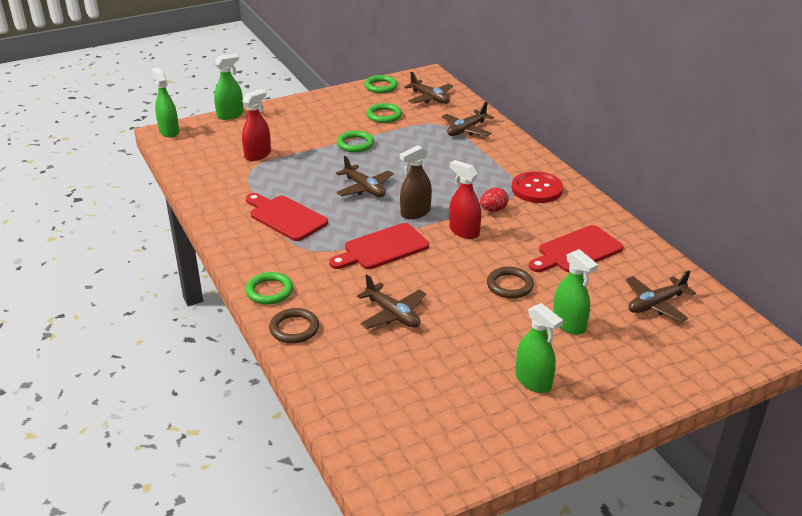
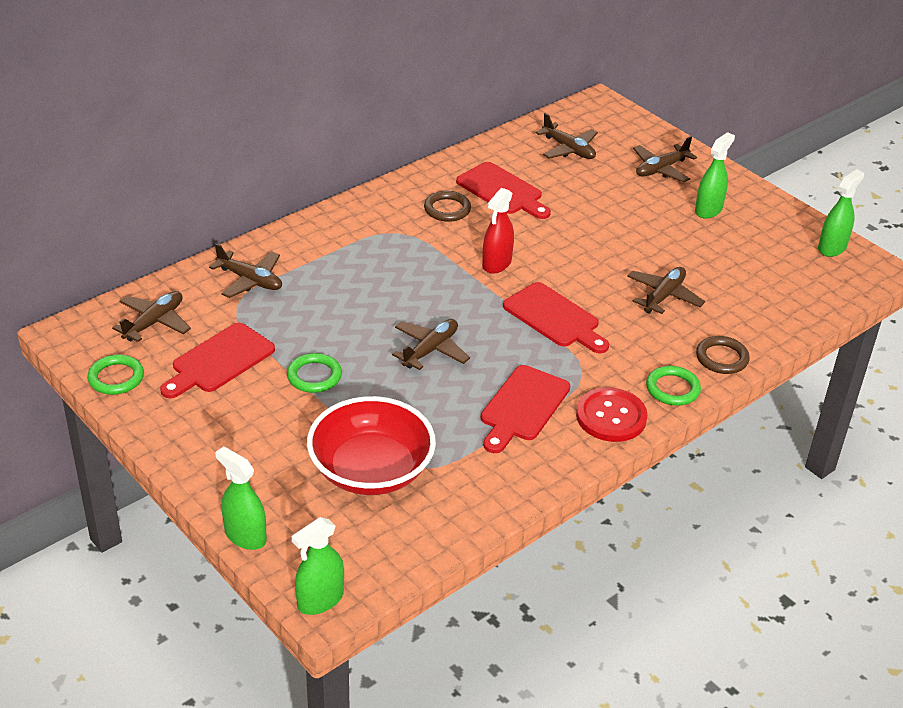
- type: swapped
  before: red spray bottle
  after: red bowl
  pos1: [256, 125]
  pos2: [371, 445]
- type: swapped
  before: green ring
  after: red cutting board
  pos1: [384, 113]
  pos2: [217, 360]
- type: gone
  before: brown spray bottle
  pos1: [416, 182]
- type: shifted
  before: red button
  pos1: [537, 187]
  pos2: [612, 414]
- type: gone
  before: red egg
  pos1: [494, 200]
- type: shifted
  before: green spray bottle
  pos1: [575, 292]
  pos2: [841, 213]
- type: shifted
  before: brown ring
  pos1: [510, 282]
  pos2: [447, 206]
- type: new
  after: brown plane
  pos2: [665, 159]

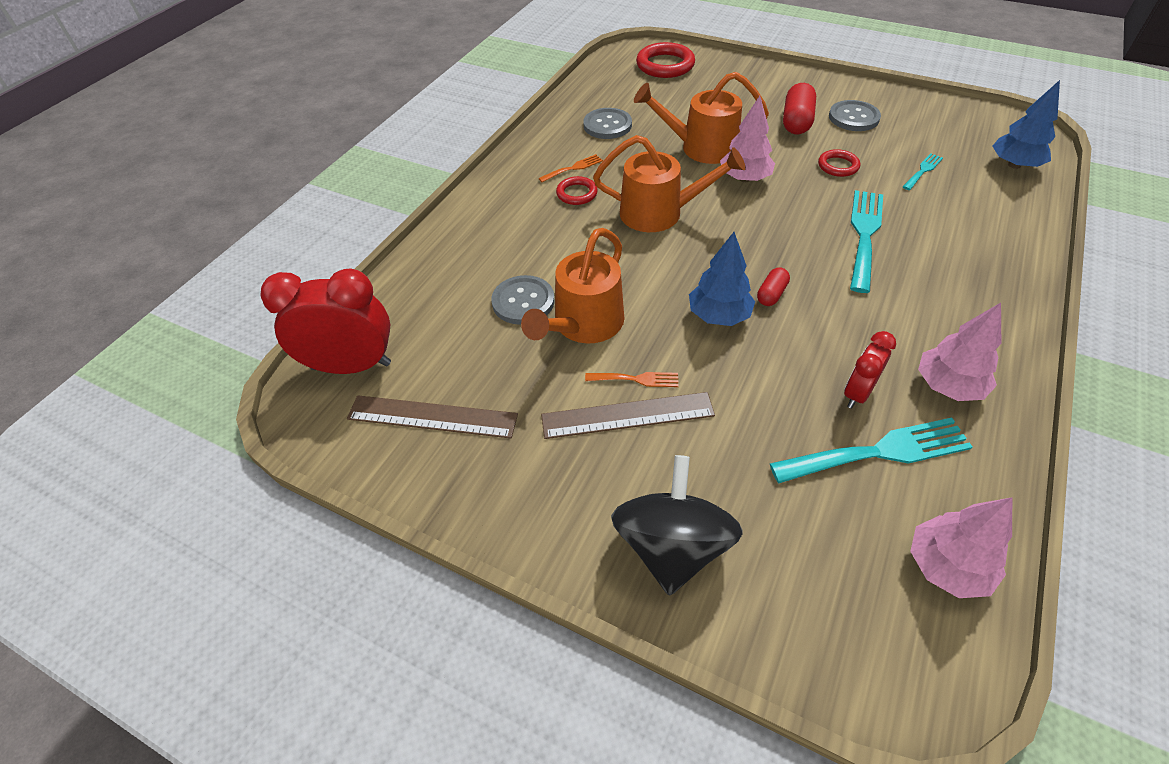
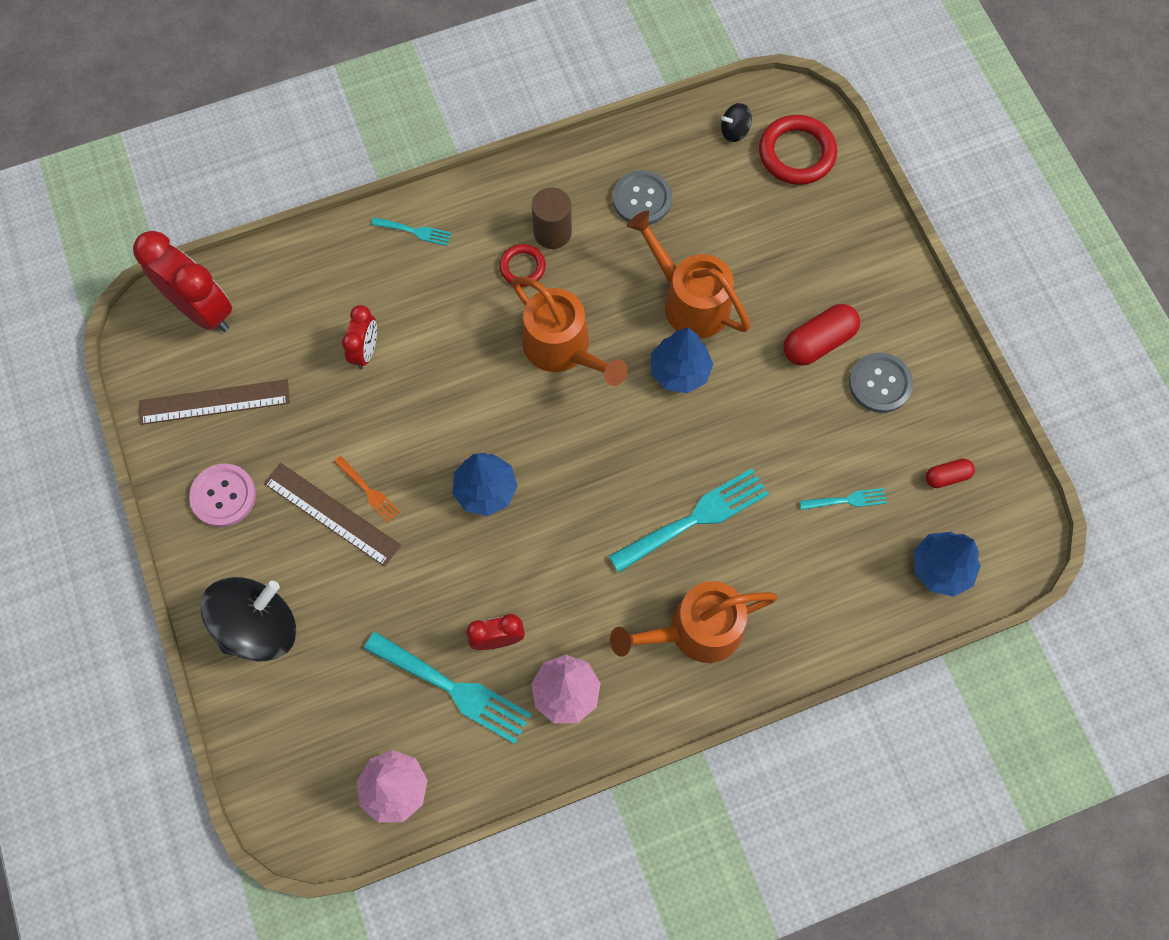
- type: repainted
  before: pink tree
  after: blue tree
  pos1: [747, 139]
  pos2: [682, 360]
- type: gone
  before: red ring
  pos1: [839, 163]
- type: swapped
  before: orange fork
  after: brown cylinder
  pos1: [570, 168]
  pos2: [552, 218]
- type: shifted
  before: orange watering can
  pos1: [572, 286]
  pos2: [694, 622]
- type: shifted
  before: red capsule
  pos1: [773, 286]
  pos2: [950, 473]
- type: swapped
  before: grey button
  after: red clock
  pos1: [523, 300]
  pos2: [359, 337]
- type: rotated
  before: brown ruler
  pos1: [432, 416]
  pos2: [214, 402]
  turn: -60
- type: new
  after: black spinning top
  pos2: [736, 122]
- type: new
  after: turquoise fork
  pos2: [411, 231]
- type: new
  after: pink button
  pos2: [222, 495]

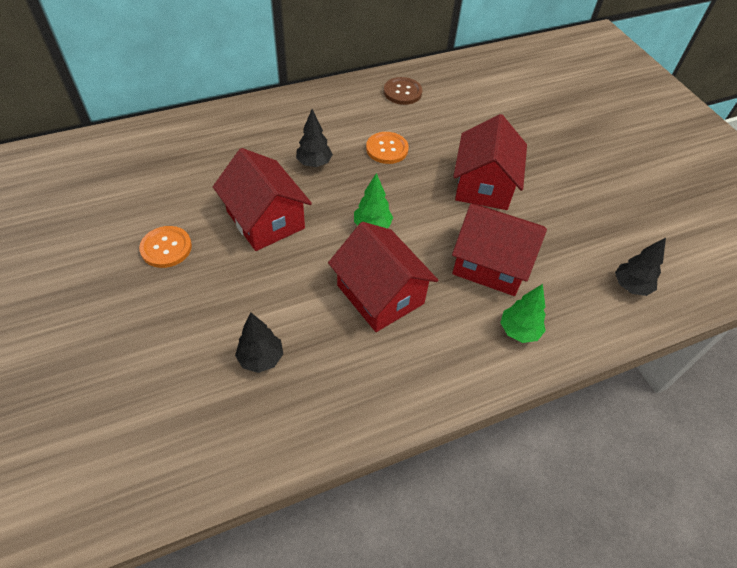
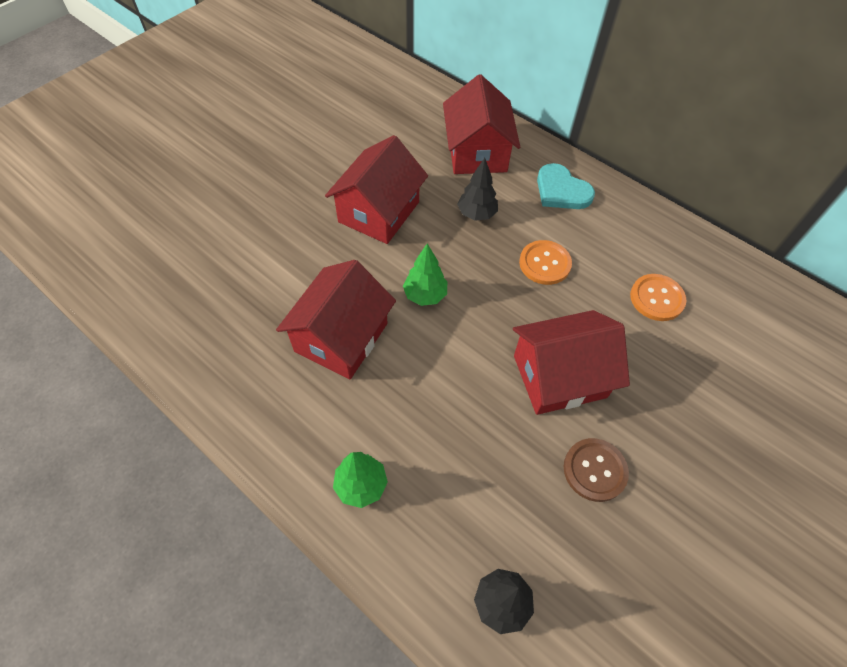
- type: shifted
  before: brown button
  pos1: [403, 91]
  pos2: [596, 470]
- type: shifted
  before: red house
  pos1: [499, 250]
  pos2: [481, 124]
- type: shifted
  before: orange button
  pos1: [165, 247]
  pos2: [658, 297]
- type: gone
  before: black tree
  pos1: [259, 343]
- type: new
  after: turquoise heart
  pos2: [566, 186]

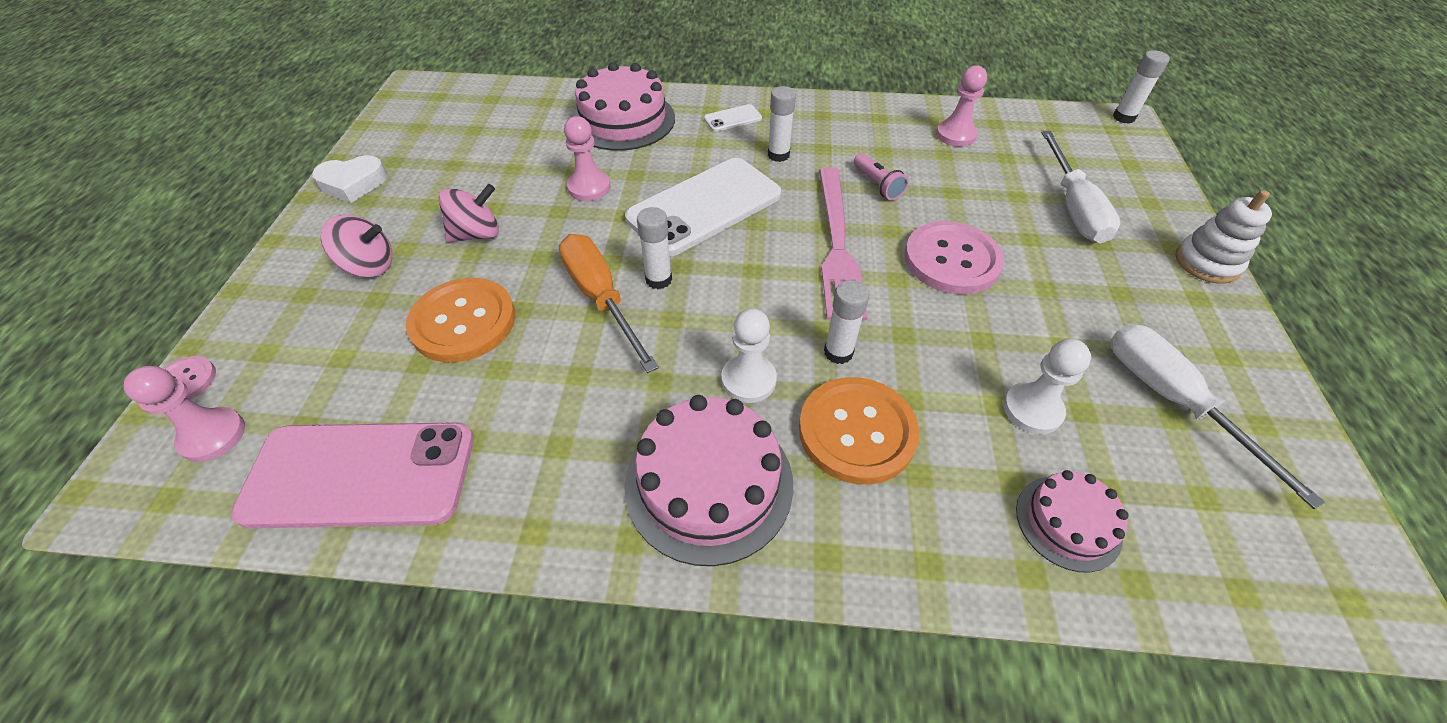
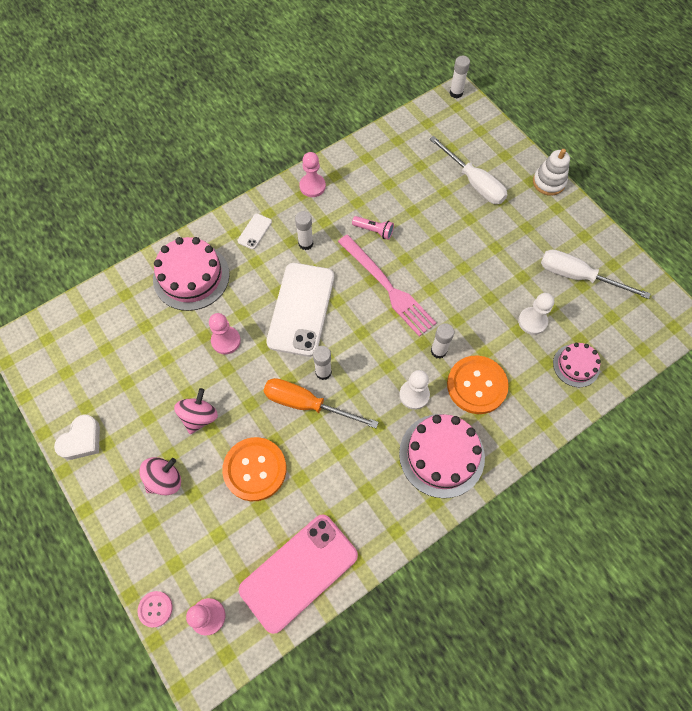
- type: shifted
  before: pink pawn
  pos1: [961, 106]
  pos2: [312, 174]
- type: gone
  before: pink button
  pos1: [954, 258]

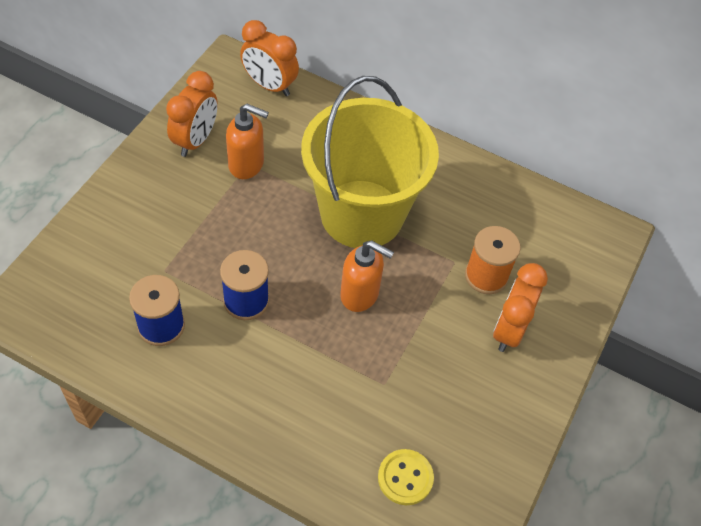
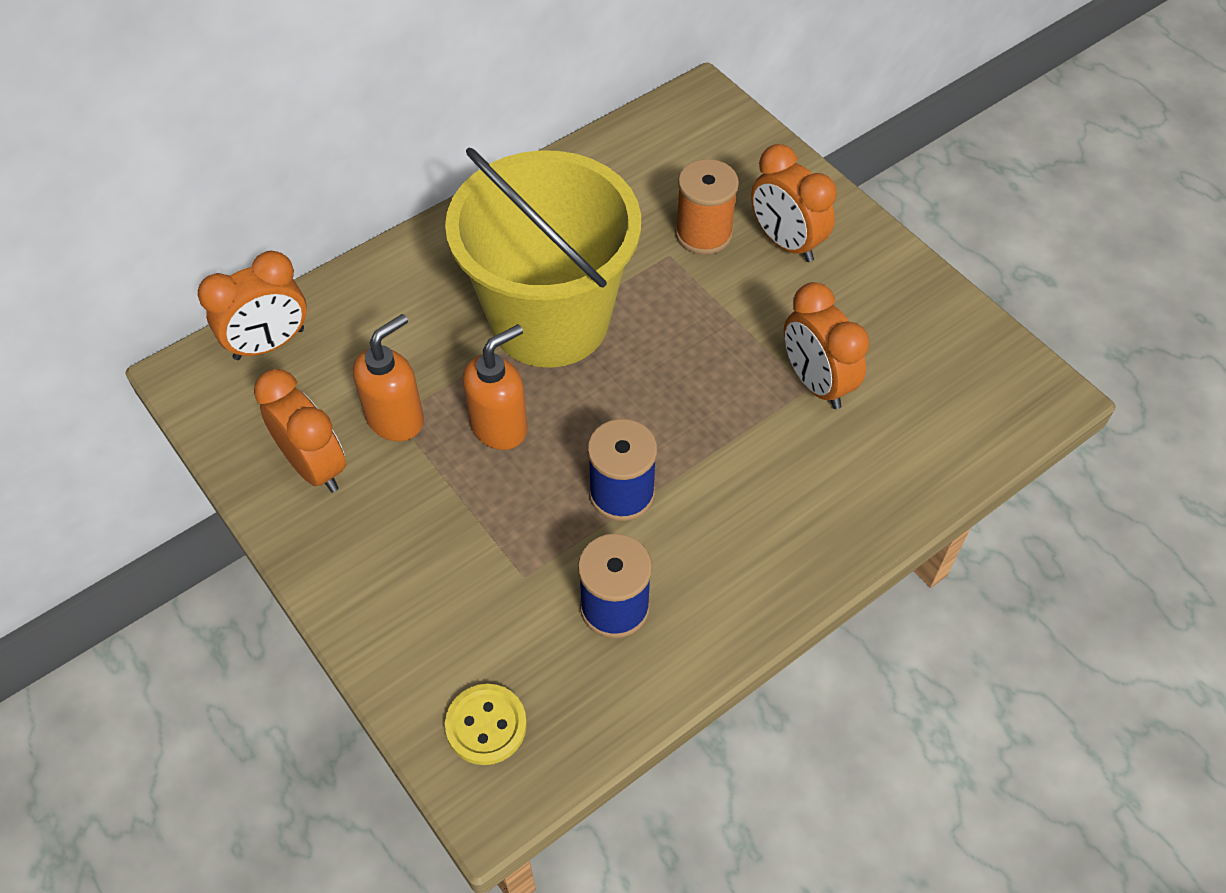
- type: shifted
  before: orange soap dispenser
  pos1: [367, 276]
  pos2: [495, 387]
- type: shifted
  before: yellow button
  pos1: [406, 477]
  pos2: [486, 724]
- type: new
  after: orange clock
  pos2: [826, 345]

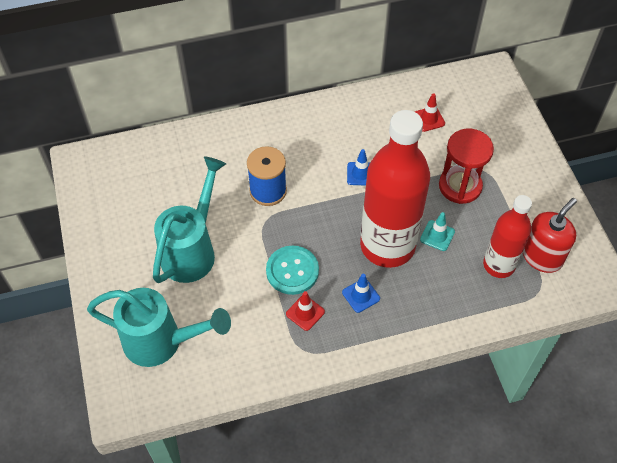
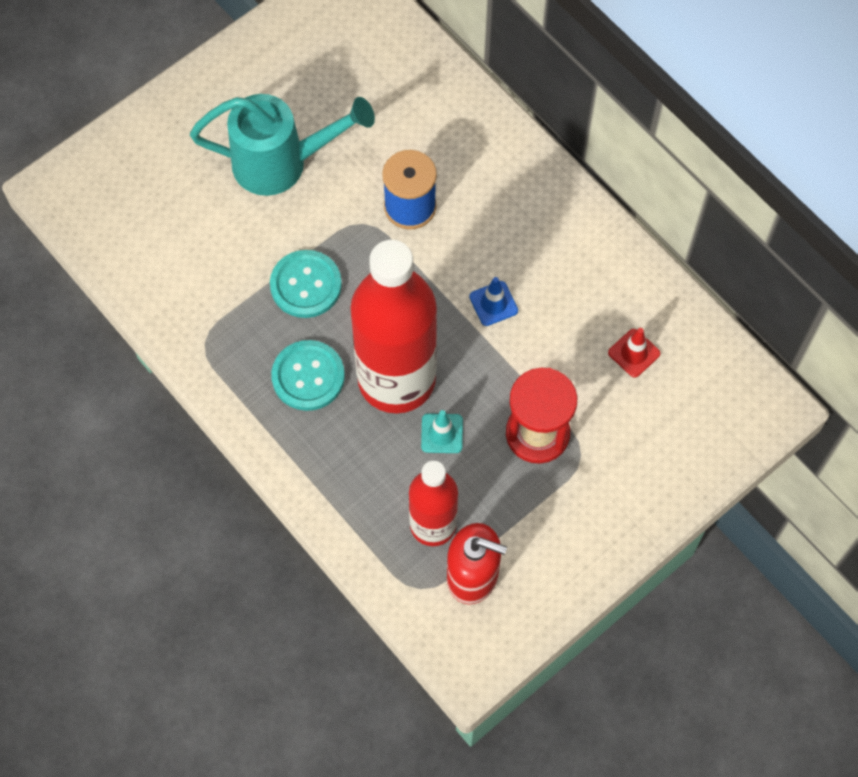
- type: swapped
  before: blue traffic cone
  after: turquoise button
  pos1: [361, 293]
  pos2: [308, 375]
- type: gone
  before: turquoise watering can
  pos1: [159, 327]
- type: gone
  before: red traffic cone
  pos1: [305, 311]

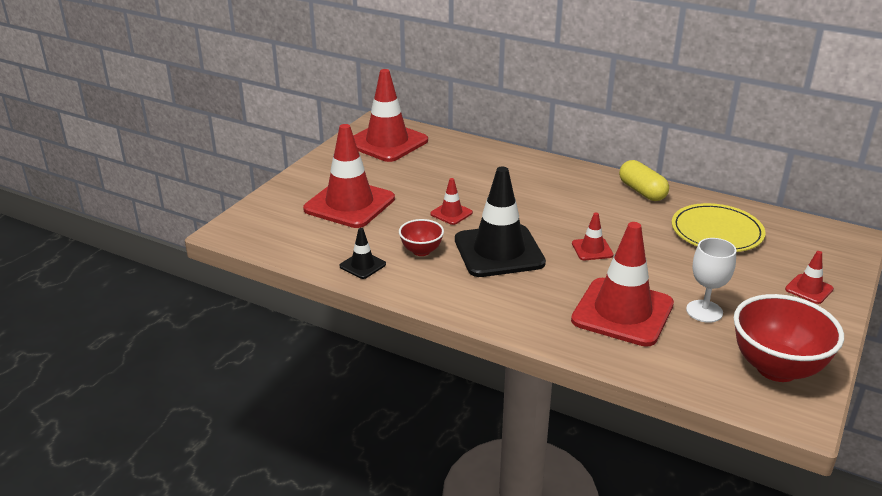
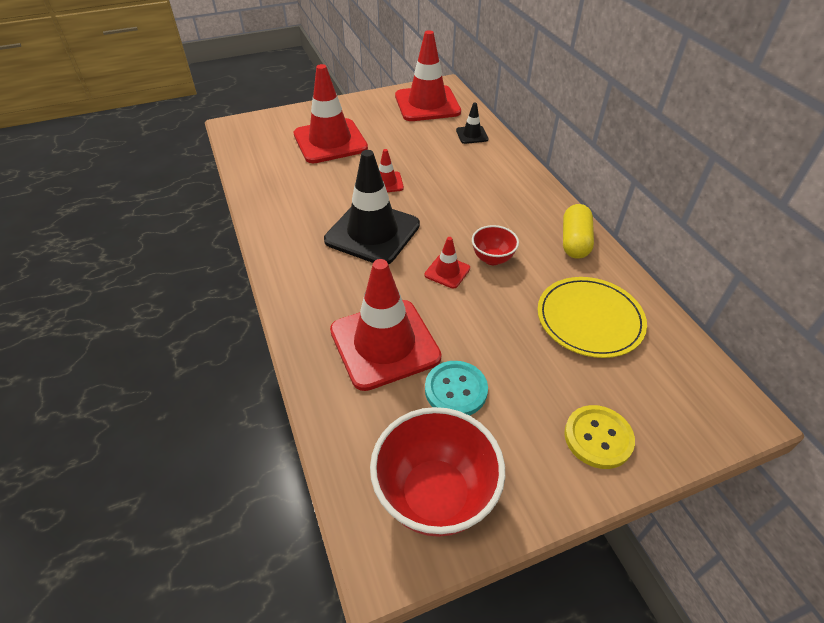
- type: shifted
  before: red bowl
  pos1: [421, 237]
  pos2: [495, 245]
- type: shifted
  before: black traffic cone
  pos1: [363, 253]
  pos2: [472, 123]
- type: swapped
  before: white goblet
  after: turquoise button
  pos1: [711, 280]
  pos2: [456, 388]
- type: swapped
  before: red traffic cone
  after: yellow button
  pos1: [809, 277]
  pos2: [599, 437]

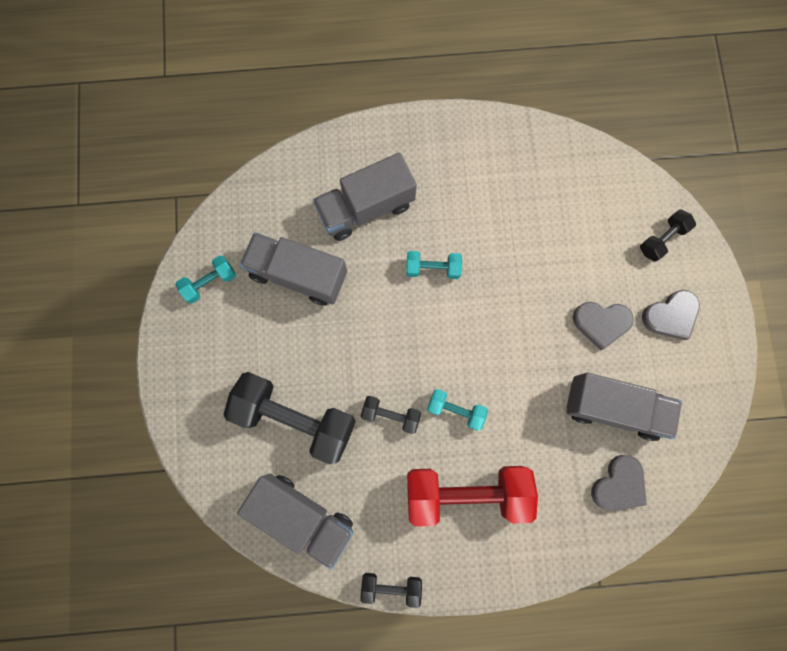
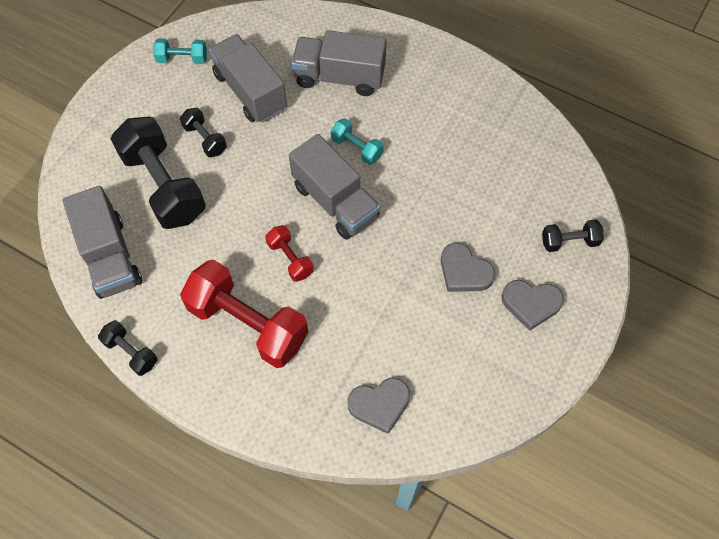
- type: shifted
  before: grey truck
  pos1: [624, 407]
  pos2: [334, 187]
- type: repainted
  before: turquoise dumbbell
  after: red dumbbell
  pos1: [457, 410]
  pos2: [289, 253]
- type: shifted
  before: black dumbbell
  pos1: [391, 415]
  pos2: [203, 132]

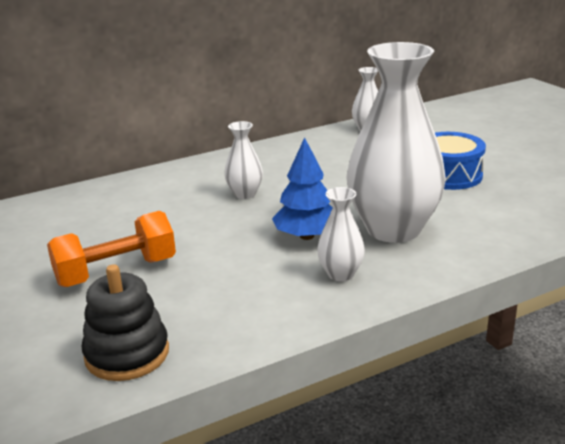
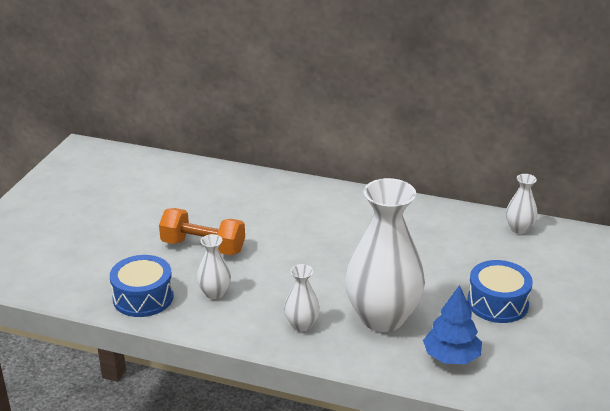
- type: shifted
  before: white vase
  pos1: [243, 160]
  pos2: [214, 266]
- type: shifted
  before: blue tree
  pos1: [302, 188]
  pos2: [452, 324]
- type: swapped
  before: black stacking toy
  after: blue drum
  pos1: [125, 322]
  pos2: [142, 286]

